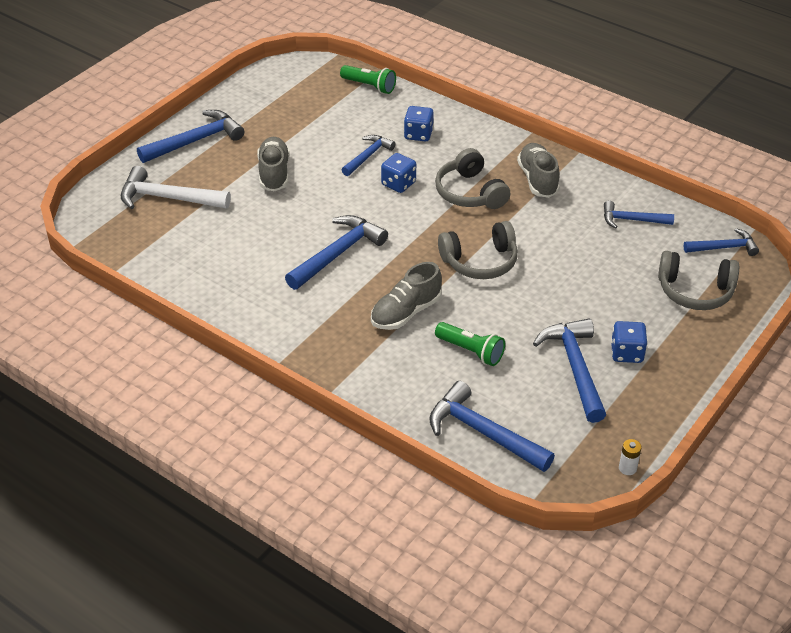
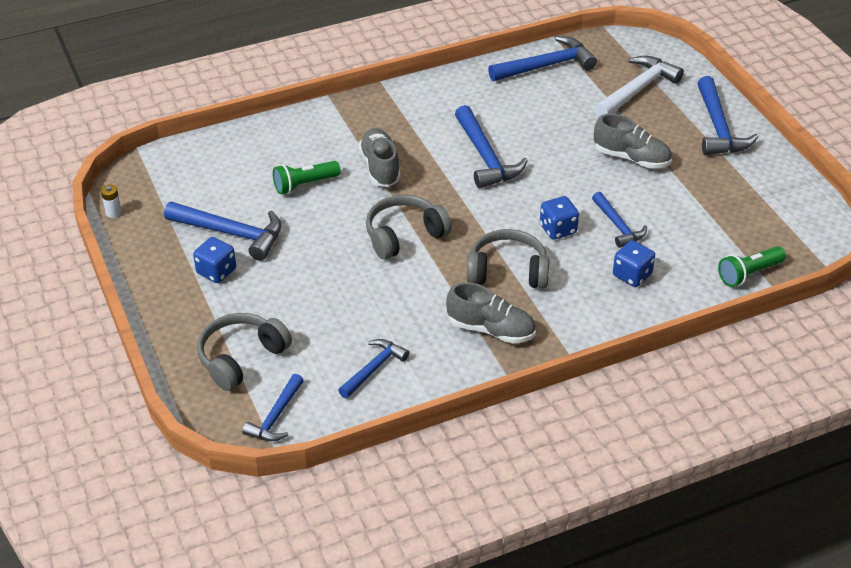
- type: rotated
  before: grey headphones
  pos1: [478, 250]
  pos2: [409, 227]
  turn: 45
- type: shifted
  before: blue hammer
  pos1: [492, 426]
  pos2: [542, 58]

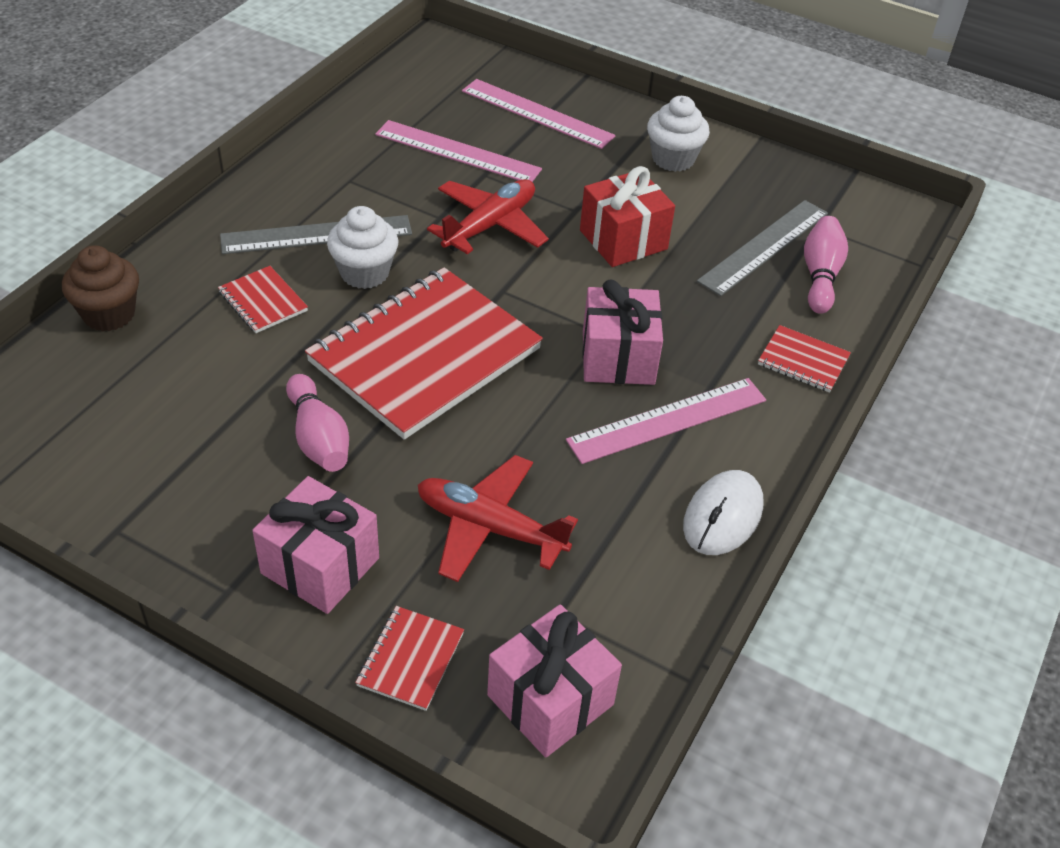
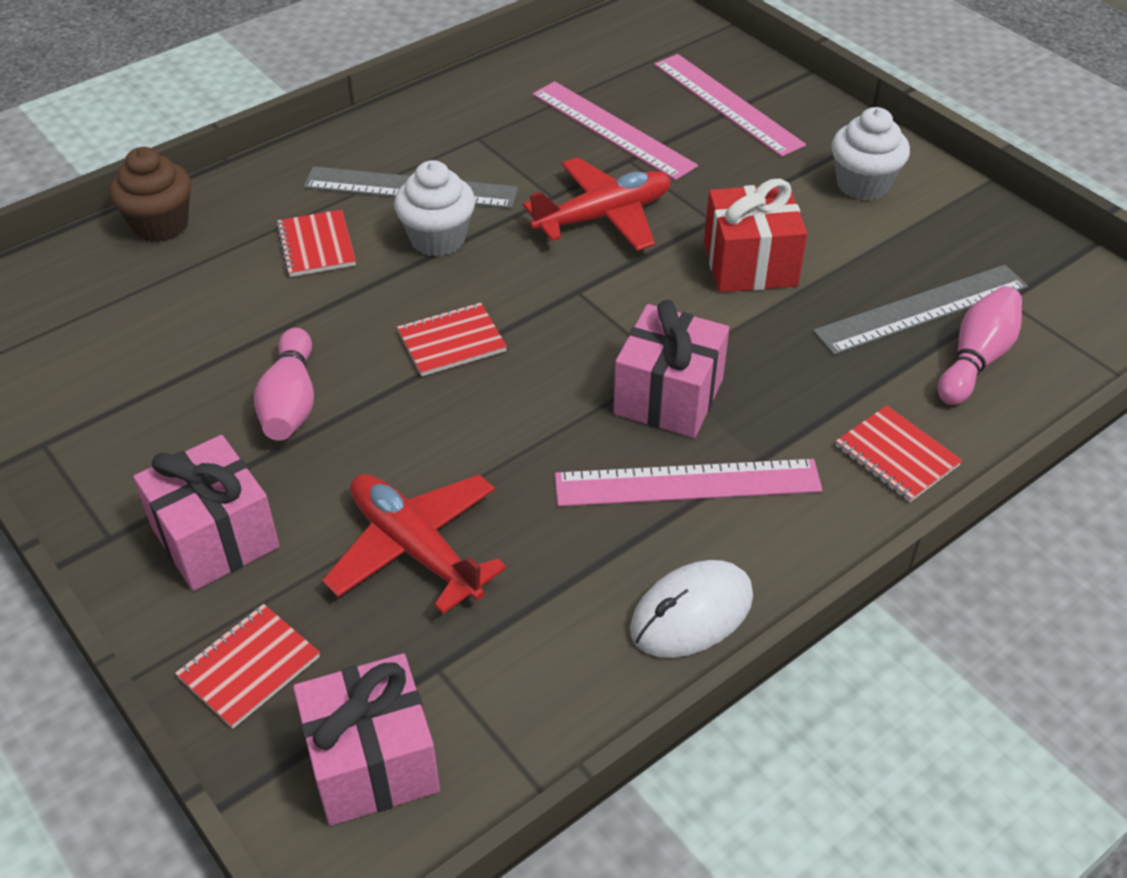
- type: scaled
  before: red notebook
  pos1: [424, 353]
  pos2: [452, 339]
  scale: 0.42

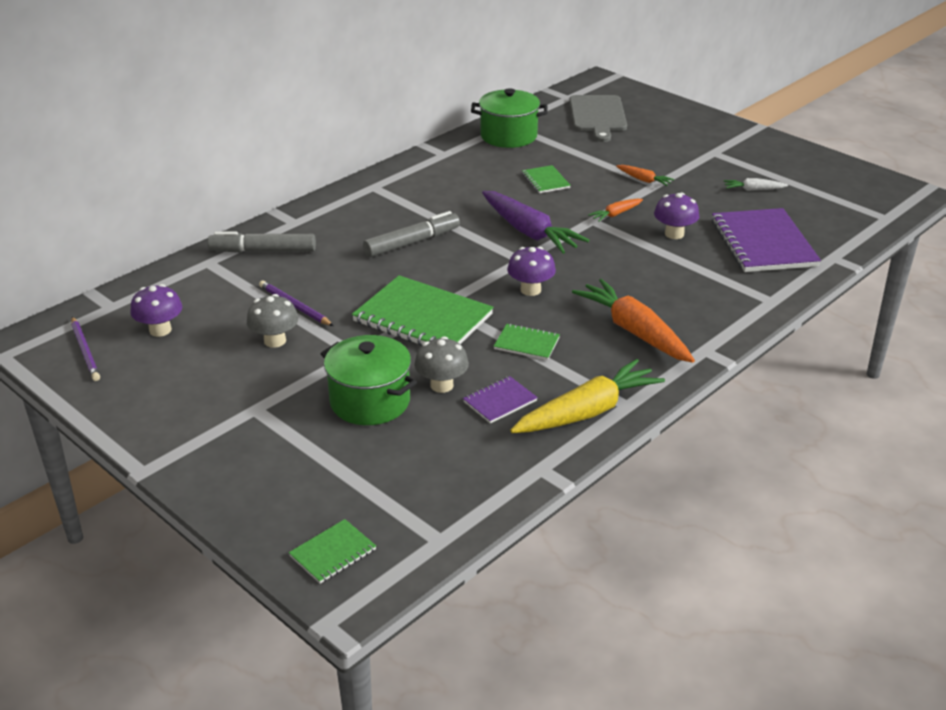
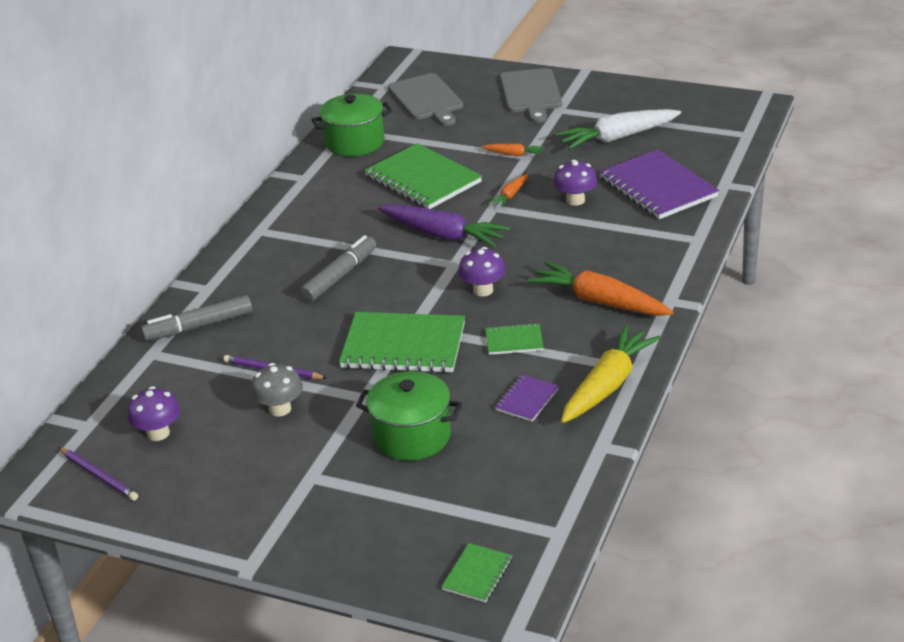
- type: scaled
  before: green notebook
  pos1: [546, 179]
  pos2: [423, 176]
  scale: 2.08
- type: scaled
  before: white carrot
  pos1: [756, 184]
  pos2: [618, 129]
  scale: 2.12
- type: gone
  before: grey mushroom
  pos1: [441, 364]
- type: new
  after: grey cutting board
  pos2: [531, 95]

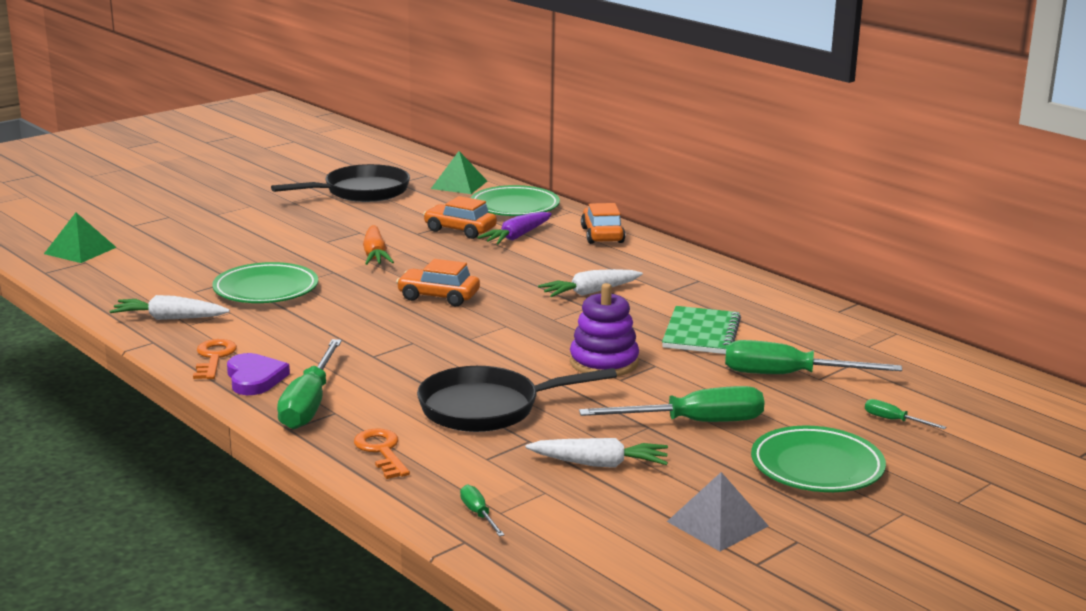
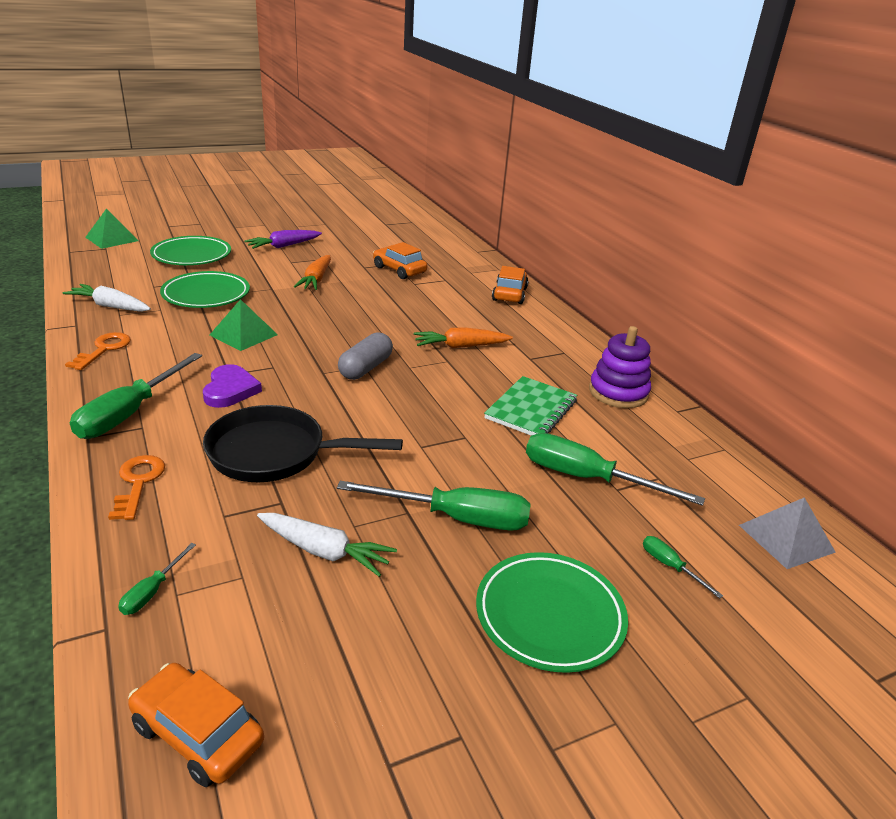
- type: shifted
  before: green pyramid
  pos1: [459, 172]
  pos2: [244, 325]
- type: gone
  before: black pan
  pos1: [340, 183]
- type: shifted
  before: green plate
  pos1: [515, 200]
  pos2: [190, 250]
- type: shifted
  before: purple carrot
  pos1: [514, 228]
  pos2: [283, 239]
- type: shifted
  before: orange car
  pos1: [438, 282]
  pos2: [196, 725]
- type: repainted
  before: white carrot
  after: orange carrot
  pos1: [590, 283]
  pos2: [463, 337]
- type: shifted
  before: purple stacking toy
  pos1: [604, 329]
  pos2: [620, 367]
- type: shifted
  before: purple heart
  pos1: [258, 374]
  pos2: [232, 386]
- type: shifted
  before: grey pyramid
  pos1: [717, 511]
  pos2: [787, 533]
- type: rotated
  before: green screwdriver
  pos1: [482, 510]
  pos2: [157, 579]
  turn: -150
- type: new
  after: grey capsule
  pos2: [365, 356]

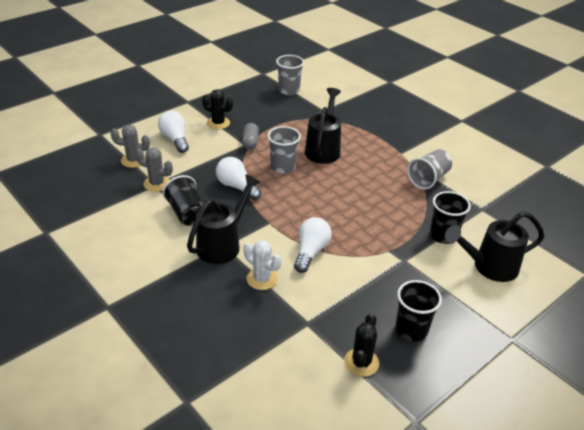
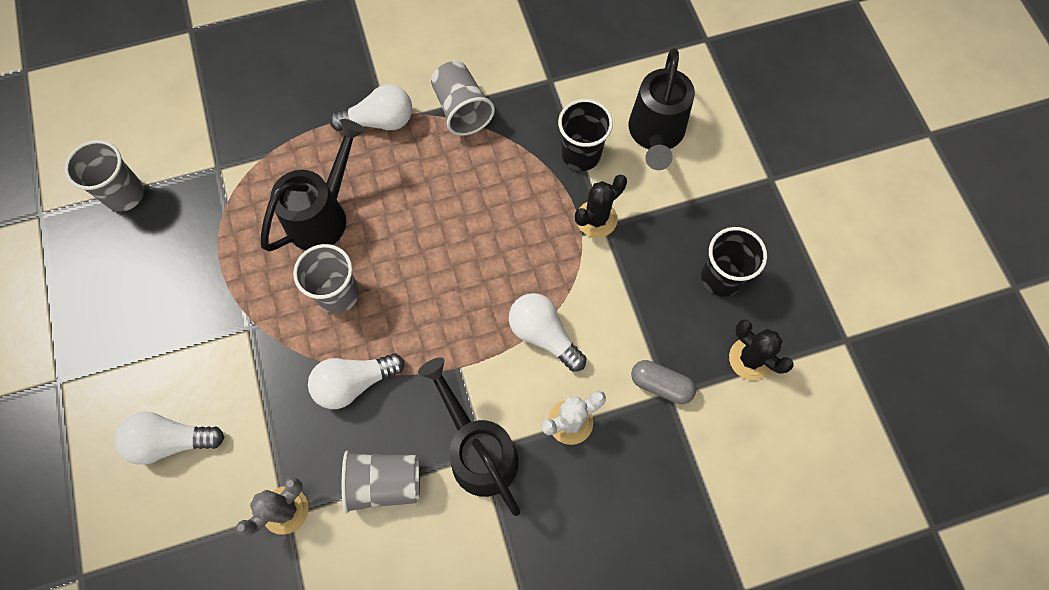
- type: rotated
  before: black watering can
  pos1: [323, 126]
  pos2: [313, 185]
  turn: 90
- type: shifted
  before: black cactus
  pos1: [217, 109]
  pos2: [601, 206]
- type: shifted
  before: grey capsule
  pos1: [250, 136]
  pos2: [663, 382]
- type: gone
  before: grey cactus
  pos1: [130, 146]
- type: repainted
  before: black cup
  after: grey cup
  pos1: [182, 200]
  pos2: [381, 482]
- type: new
  after: white light bulb
  pos2: [371, 107]

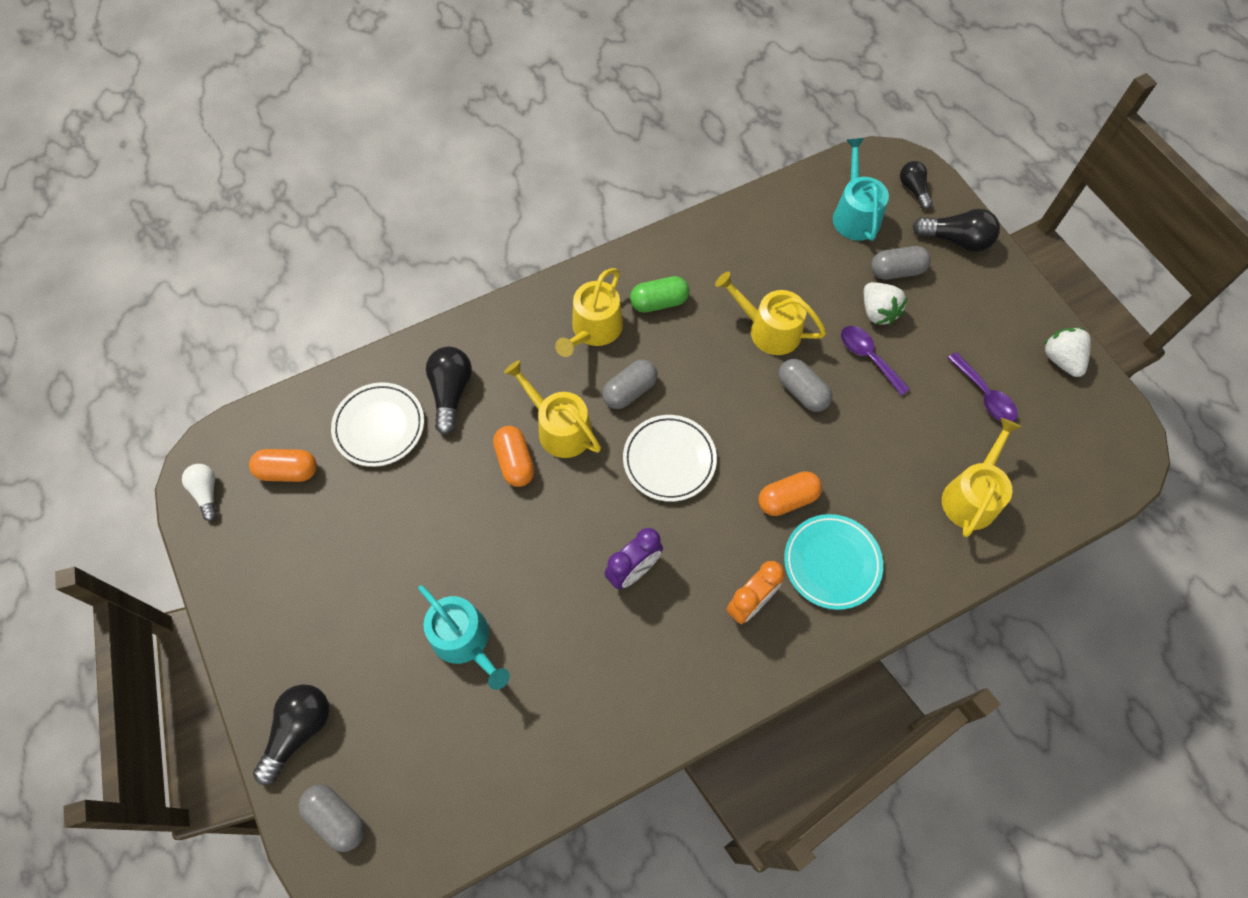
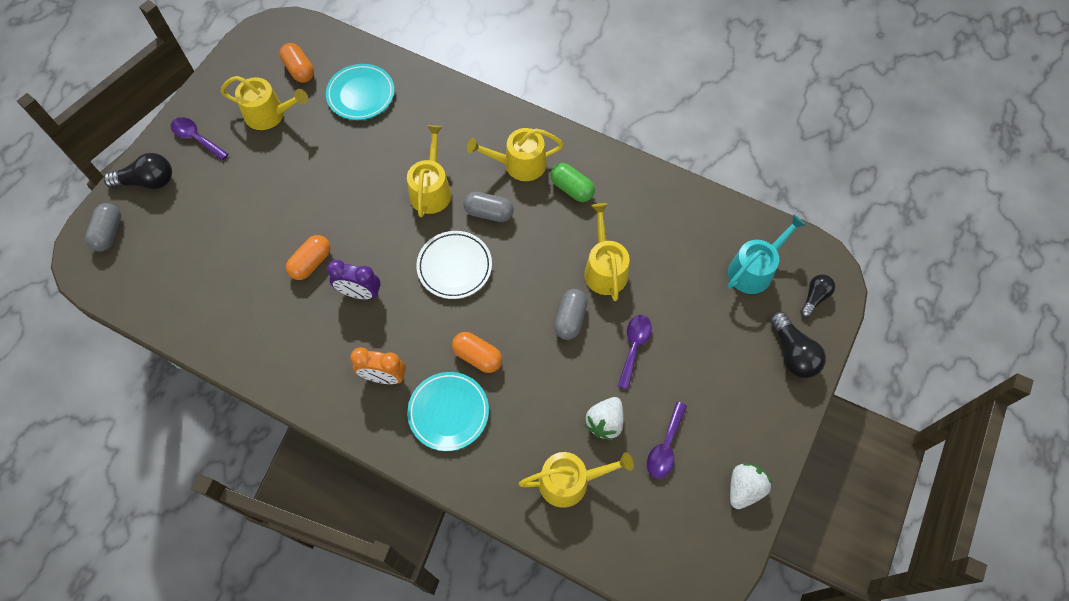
- type: gone
  before: grey capsule
  pos1: [901, 263]
- type: shifted
  before: white strawberry
  pos1: [886, 303]
  pos2: [604, 419]
- type: gone
  before: black light bulb
  pos1: [449, 391]
- type: repainted
  before: white plate
  after: turquoise plate
  pos1: [377, 424]
  pos2: [360, 92]
- type: shifted
  before: orange capsule
  pos1: [514, 456]
  pos2: [308, 257]
- type: gone
  before: white light bulb
  pos1: [200, 492]
- type: gone
  before: turquoise watering can
  pos1: [464, 637]
- type: new
  after: yellow watering can
  pos2: [264, 103]
- type: new
  after: purple spoon
  pos2: [199, 139]

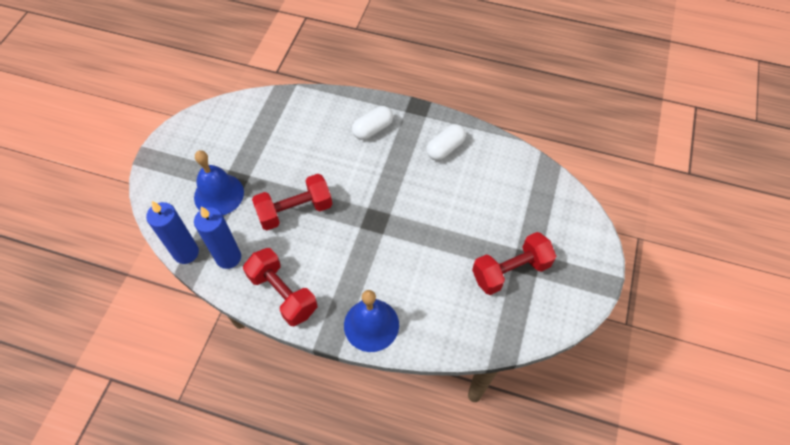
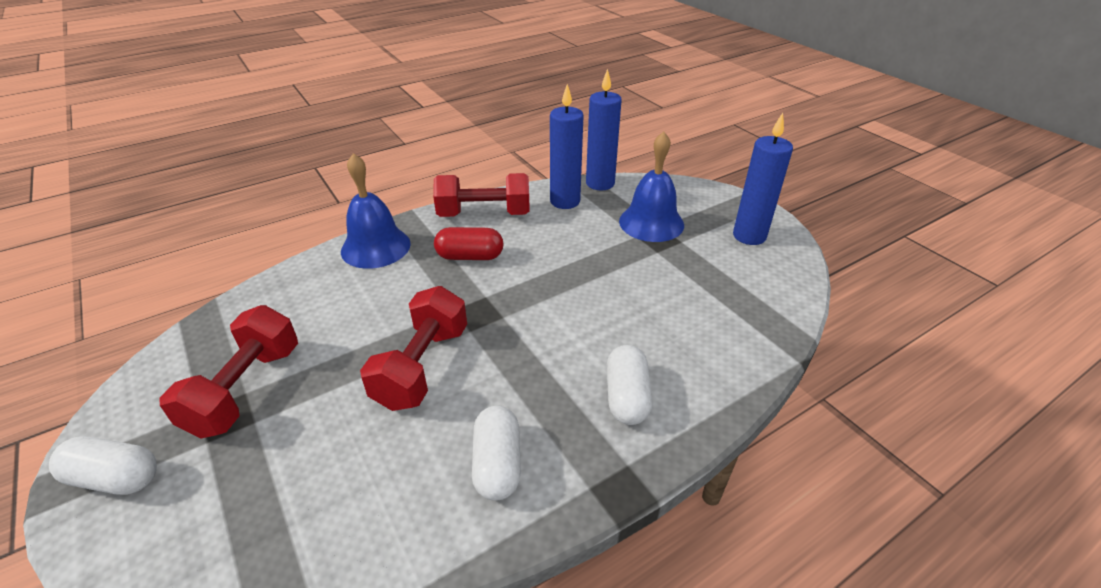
- type: shifted
  before: red dumbbell
  pos1: [292, 202]
  pos2: [413, 348]
- type: new
  after: blue candle
  pos2: [763, 179]
- type: new
  after: red capsule
  pos2: [468, 243]
- type: new
  after: white capsule
  pos2: [103, 465]

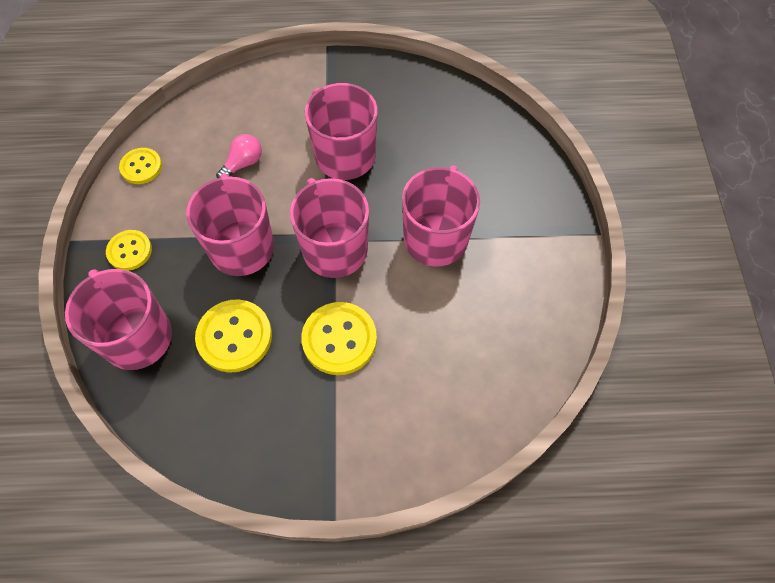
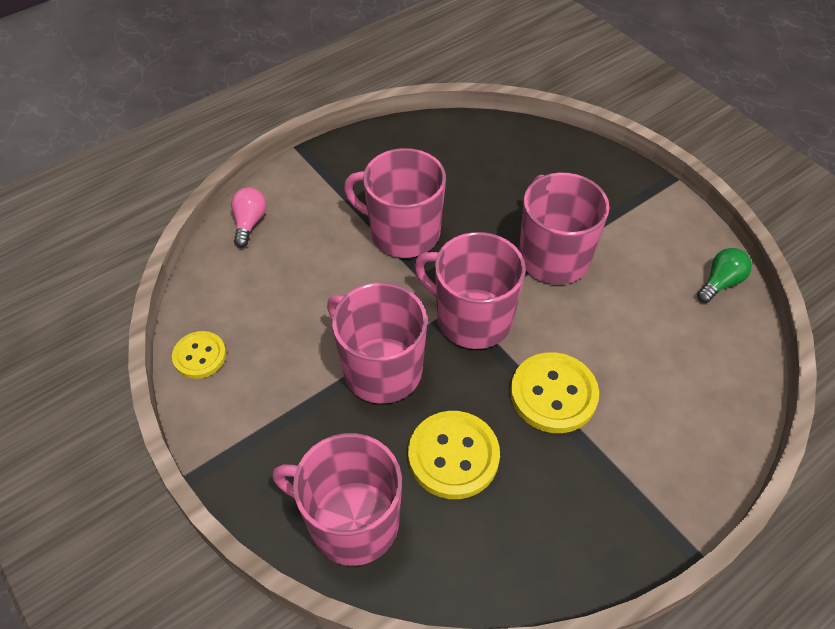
- type: shifted
  before: pink light bulb
  pos1: [239, 156]
  pos2: [249, 217]
- type: gone
  before: yellow button
  pos1: [129, 250]
- type: new
  after: green light bulb
  pos2: [724, 275]

